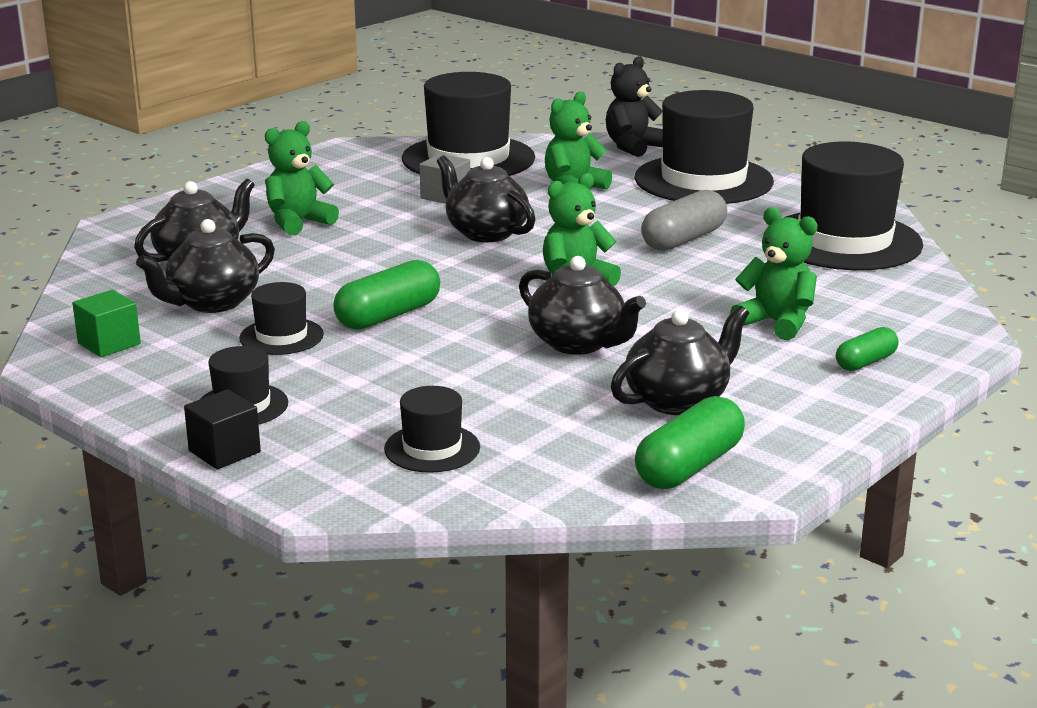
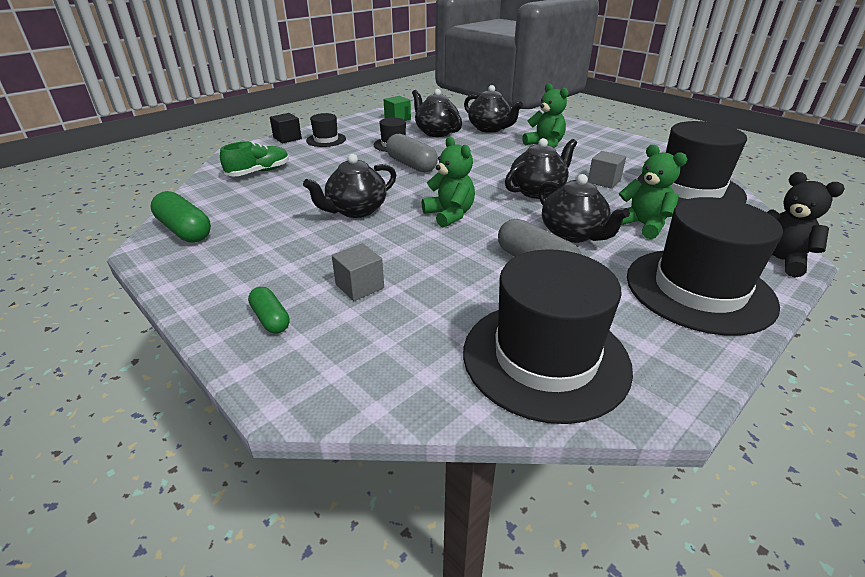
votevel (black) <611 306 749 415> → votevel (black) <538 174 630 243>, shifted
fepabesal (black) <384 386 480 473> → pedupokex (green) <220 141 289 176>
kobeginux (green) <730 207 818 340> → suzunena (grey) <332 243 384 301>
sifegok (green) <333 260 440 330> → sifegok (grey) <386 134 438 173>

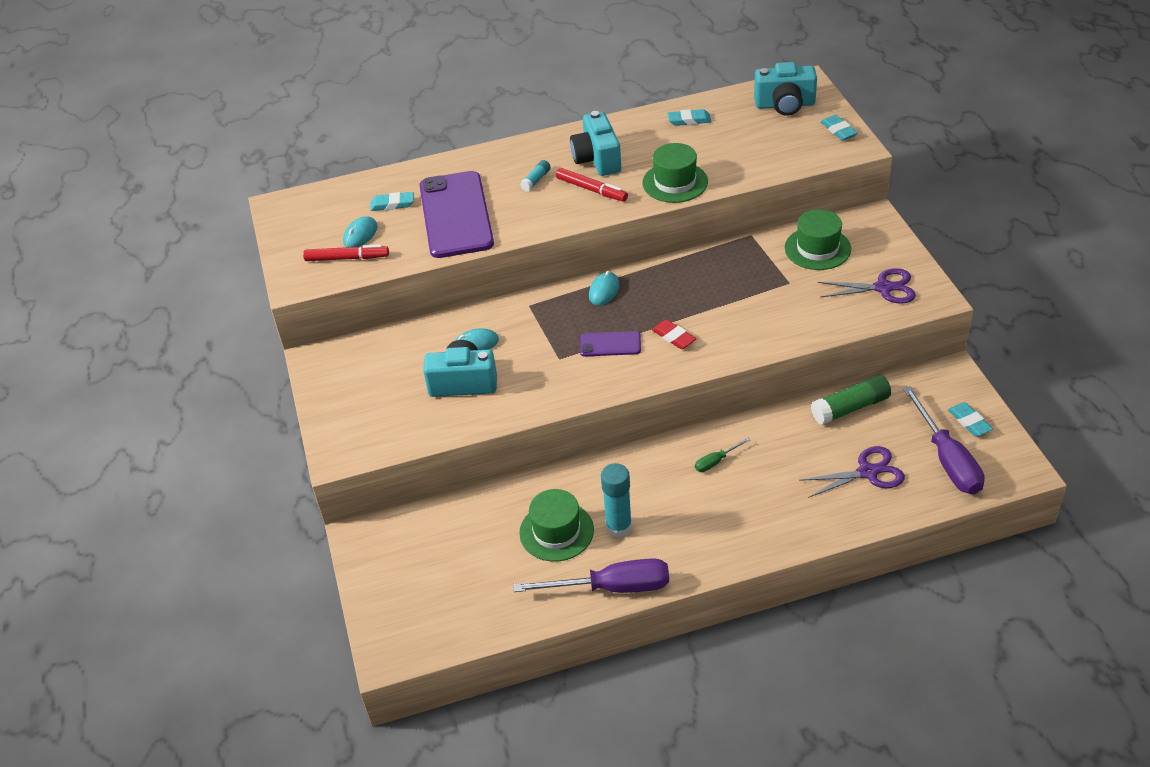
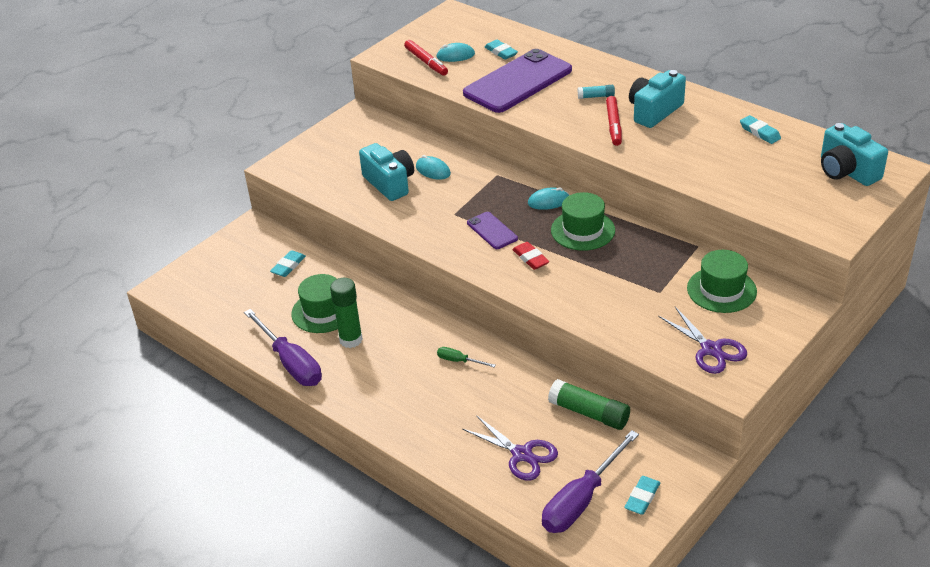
fepabesal (green) <642 143 708 203> → fepabesal (green) <551 192 615 251>, shifted
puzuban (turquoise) <821 115 858 141> → puzuban (turquoise) <270 250 306 277>, shifted
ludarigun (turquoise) <601 463 632 538> → ludarigun (green) <330 278 363 348>
puzuban (red) <652 319 696 349> → puzuban (red) <512 242 550 270>, 45 degrees counterclockwise

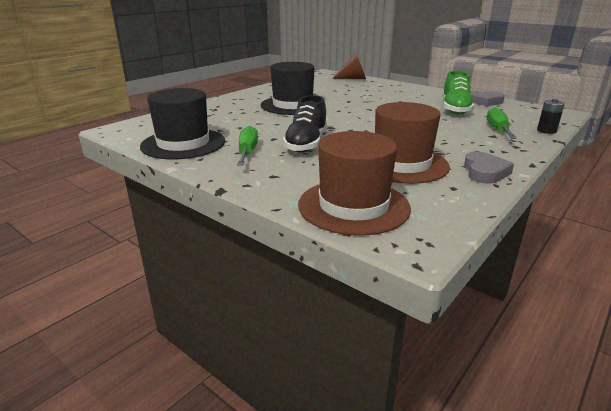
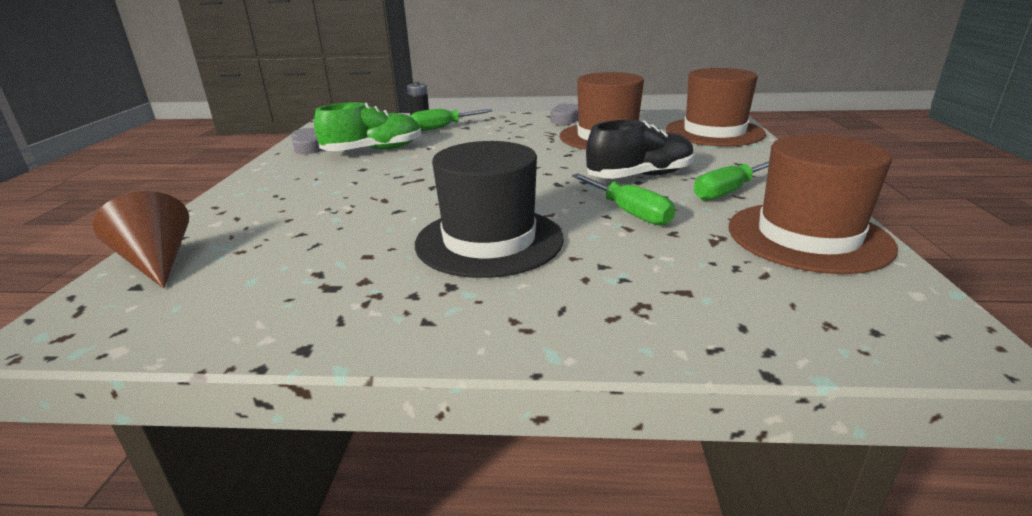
- → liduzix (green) <572 174 675 226>
fepabesal (black) <140 88 225 159> → fepabesal (brown) <728 134 898 274>

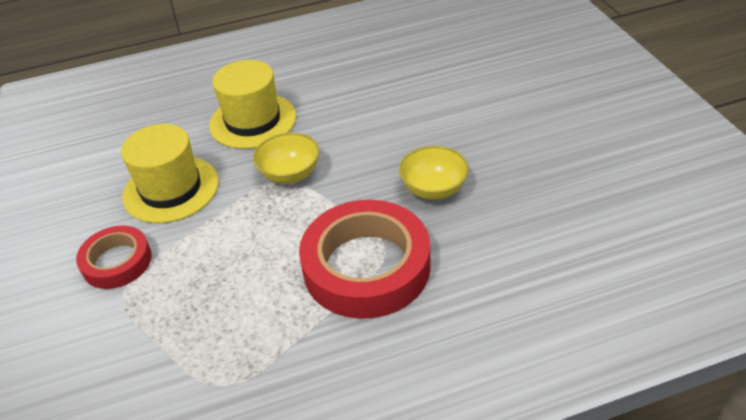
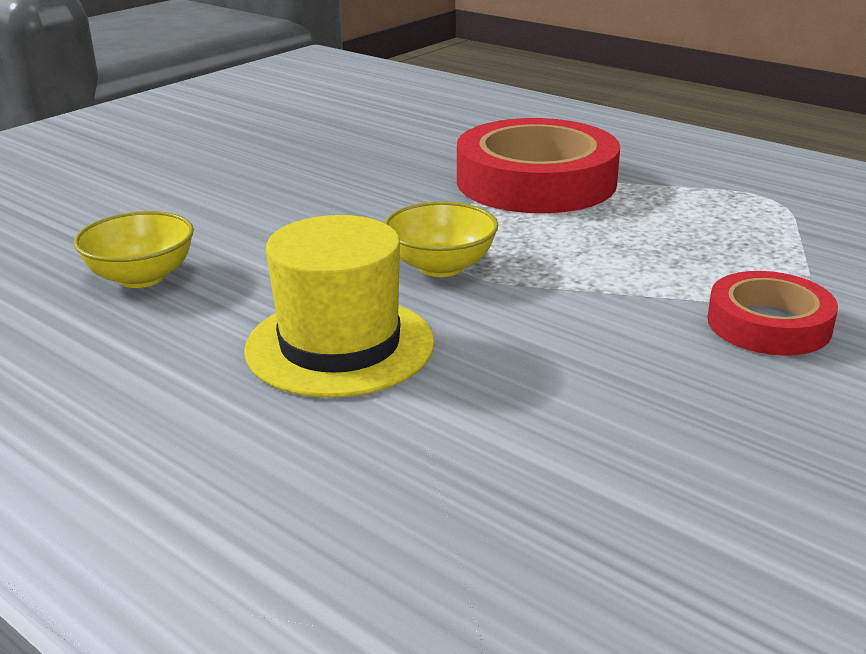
fepabesal (yellow) <121 124 219 223> → -
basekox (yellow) <399 146 469 200> → basekox (yellow) <74 211 194 288>, shifted

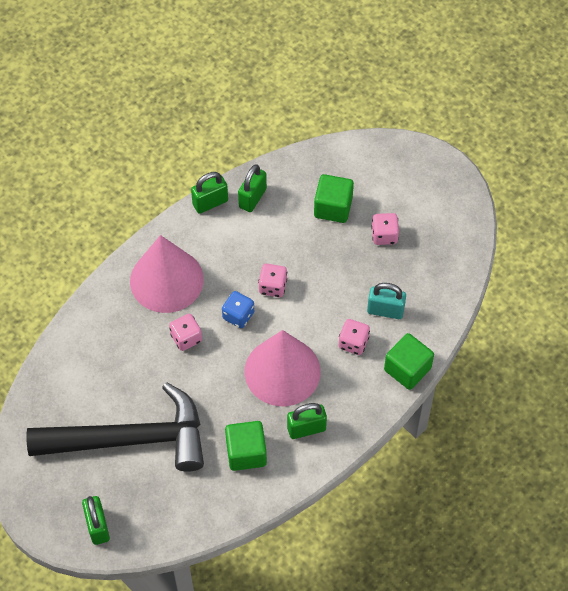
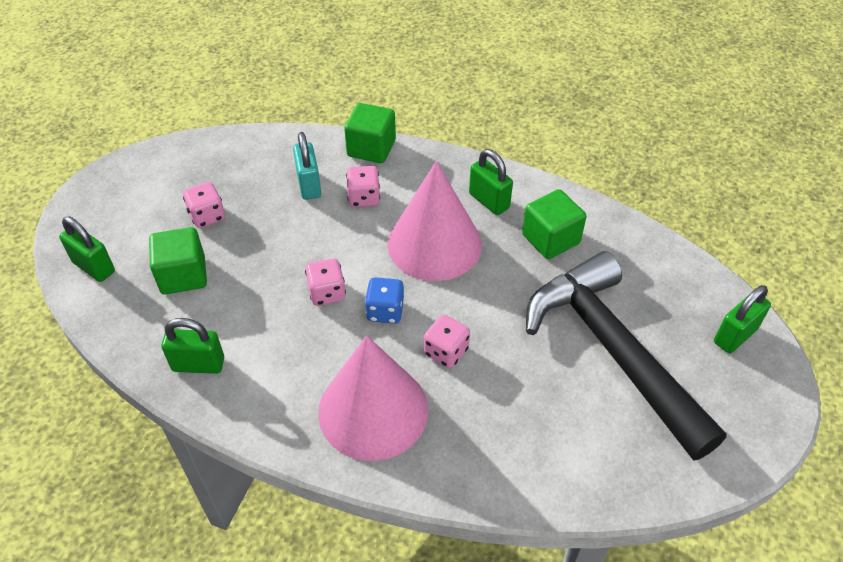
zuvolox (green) <191 172 228 214> → zuvolox (green) <59 217 115 282>, shifted

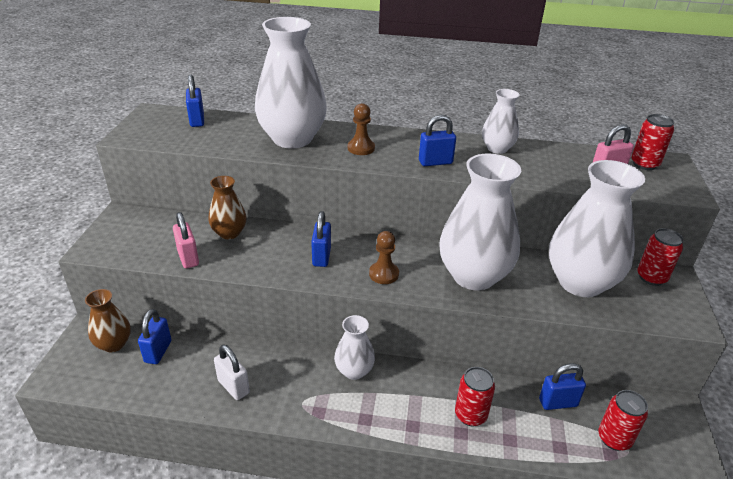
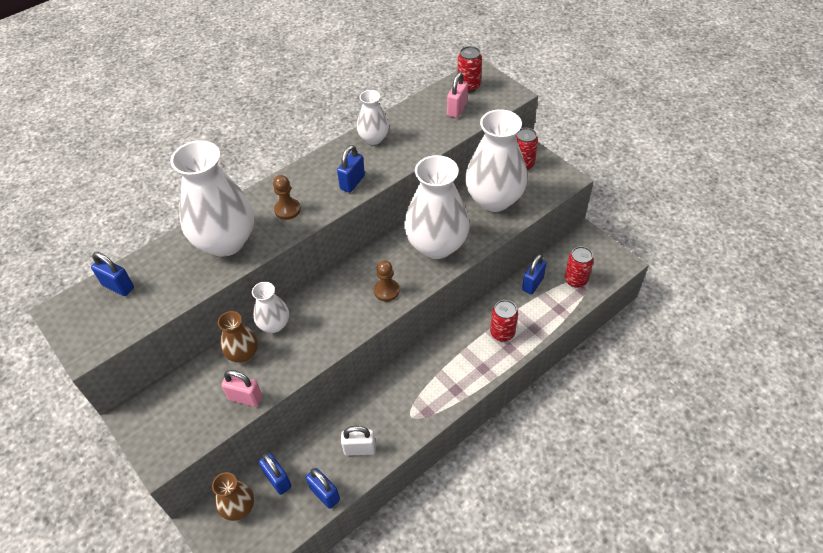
zuvolox (blue) <311 211 331 267> → zuvolox (blue) <306 468 340 509>, shifted
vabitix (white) <334 315 375 380> → vabitix (white) <252 282 289 333>, shifted

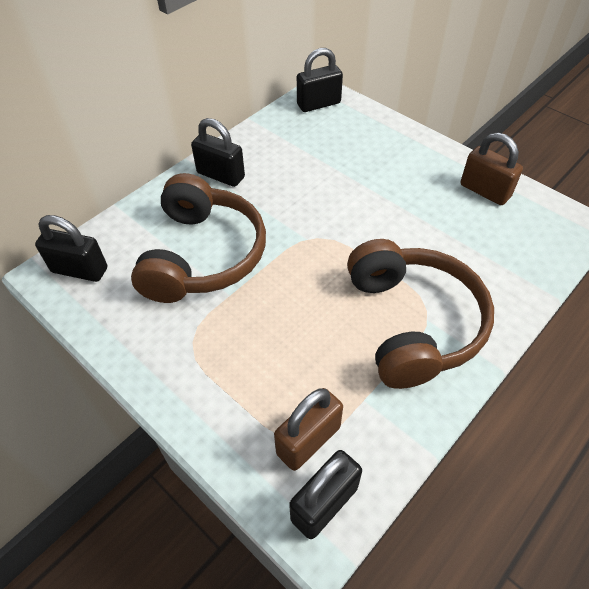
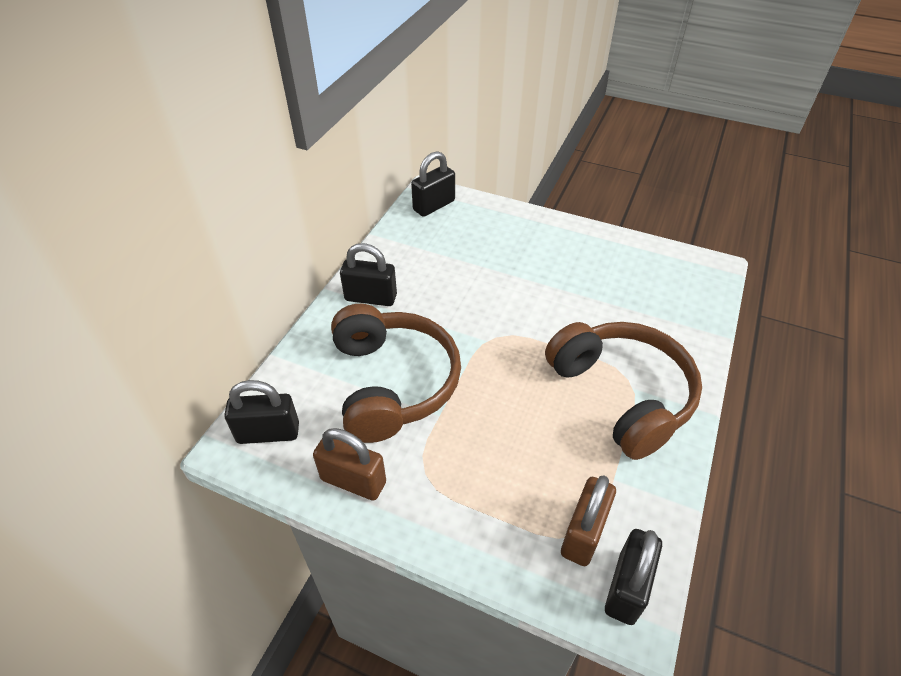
zuvolox (brown) <460 132 523 205> → zuvolox (brown) <313 428 386 501>, shifted

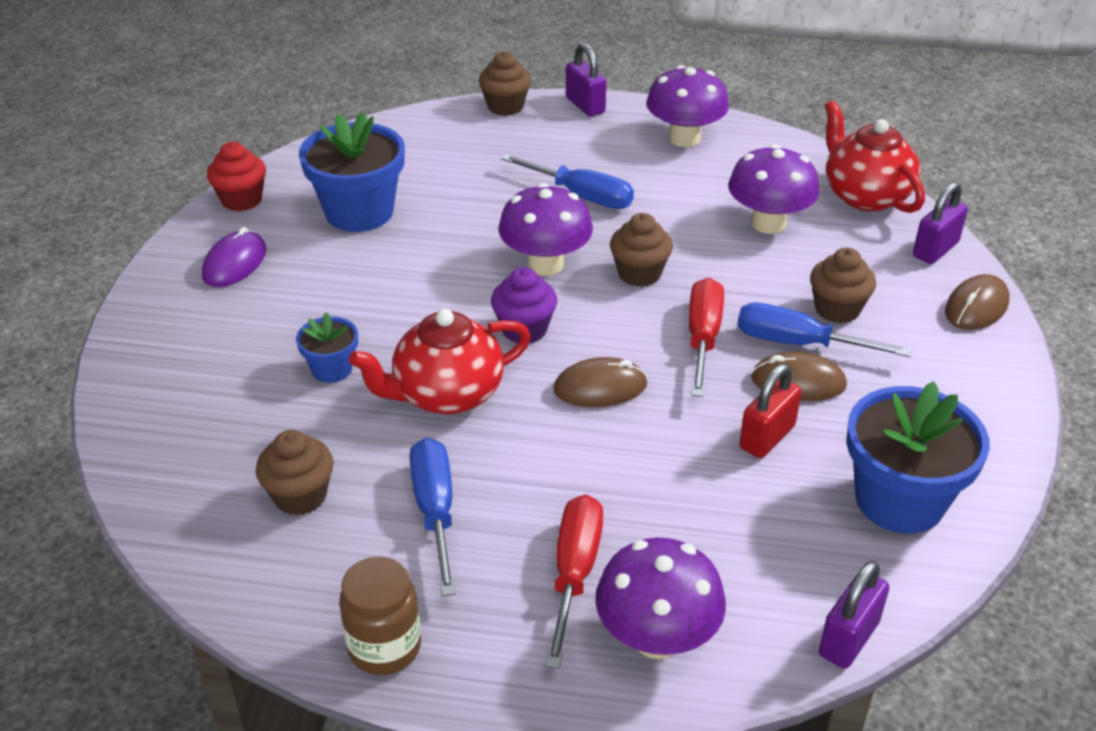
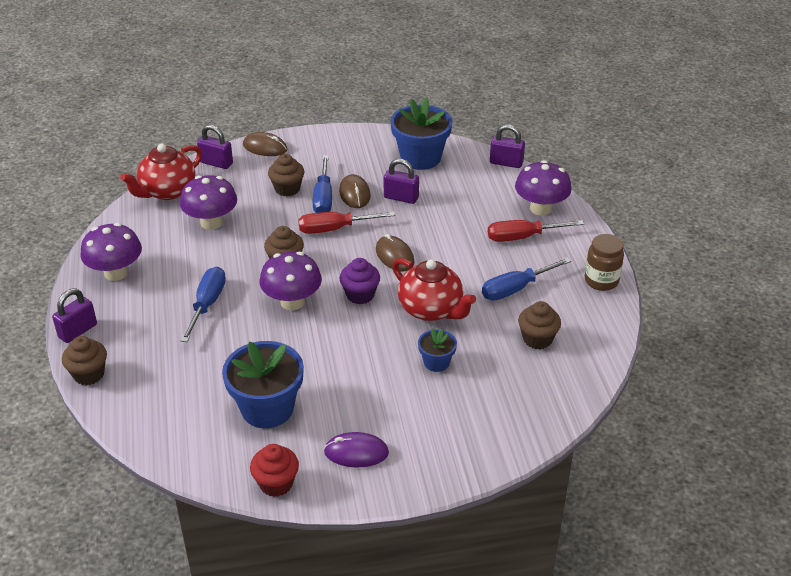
zuvolox (red) <739 364 802 458> → zuvolox (purple) <384 159 419 204>

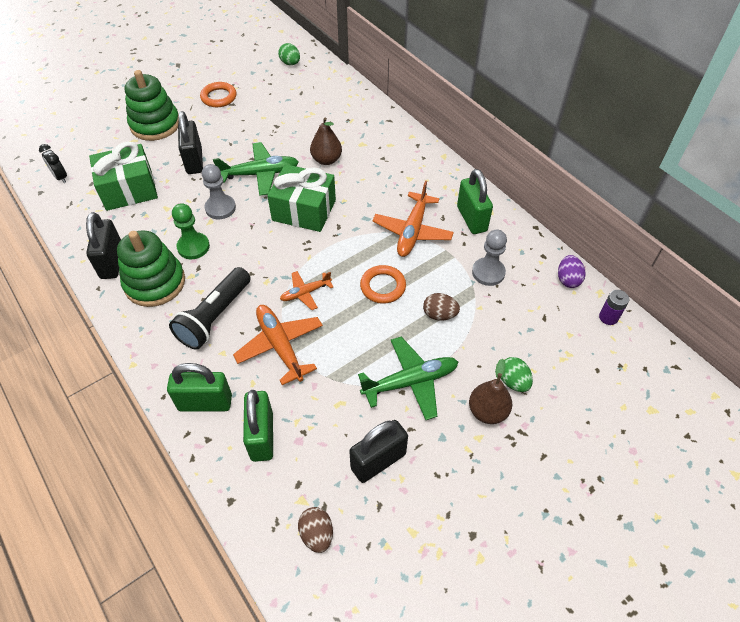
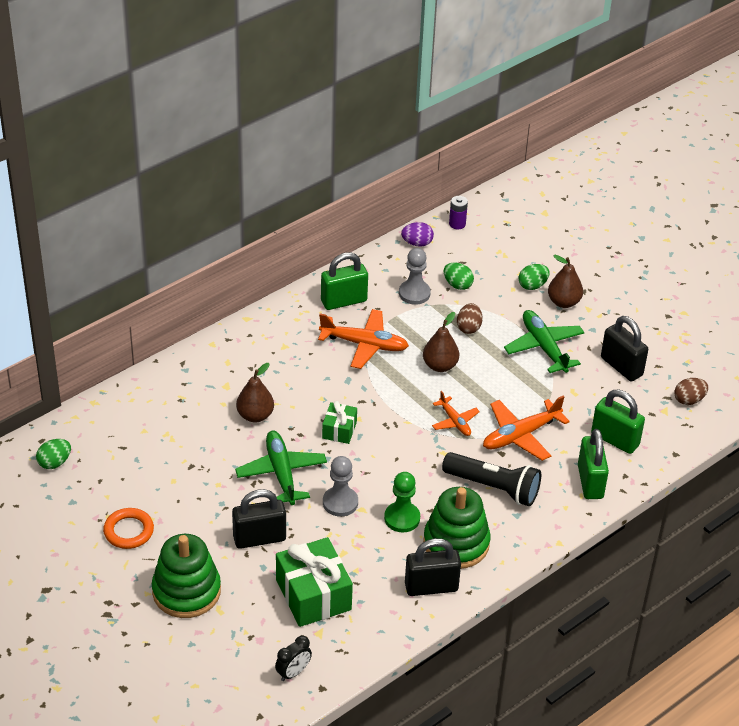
- → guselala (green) <443 263 474 290>
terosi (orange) <360 265 406 304> → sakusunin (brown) <423 312 459 372>
zuvolox (green) <243 390 273 462> → zuvolox (green) <591 390 645 454>, 45 degrees clockwise
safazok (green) <267 164 336 232> → safazok (green) <322 401 357 444>, x0.54

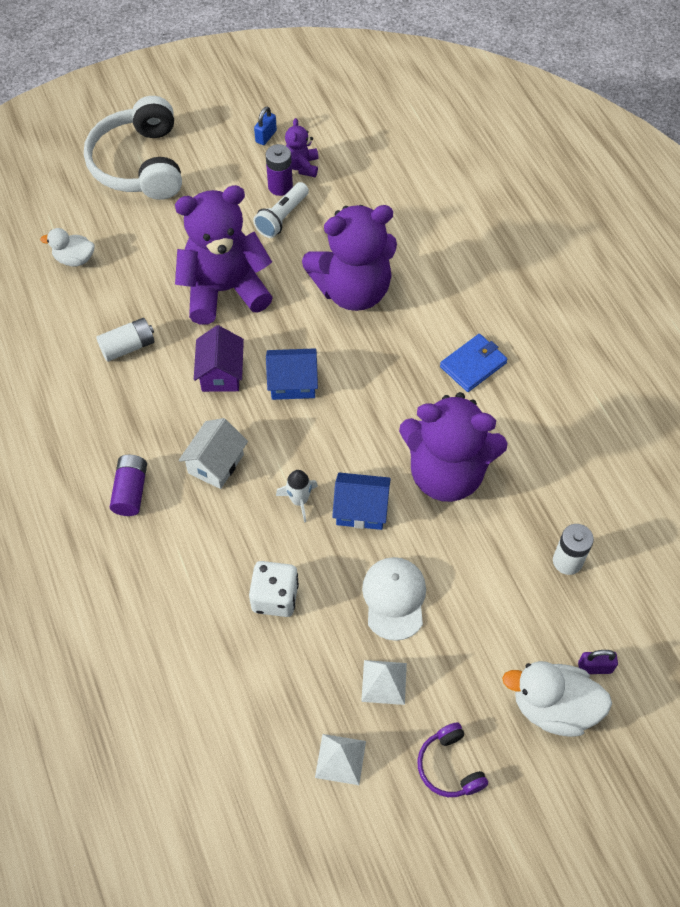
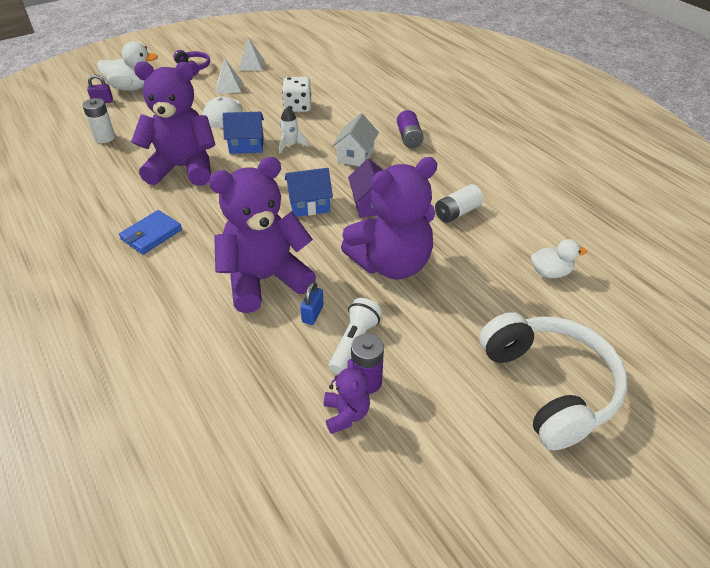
zuvolox (blue) <254 107 277 145> → zuvolox (blue) <300 281 324 325>, shifted

